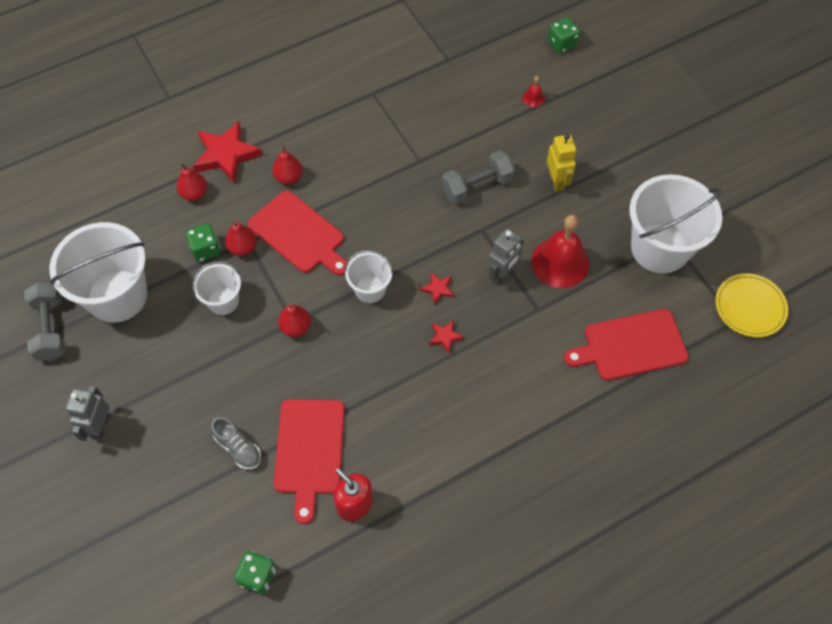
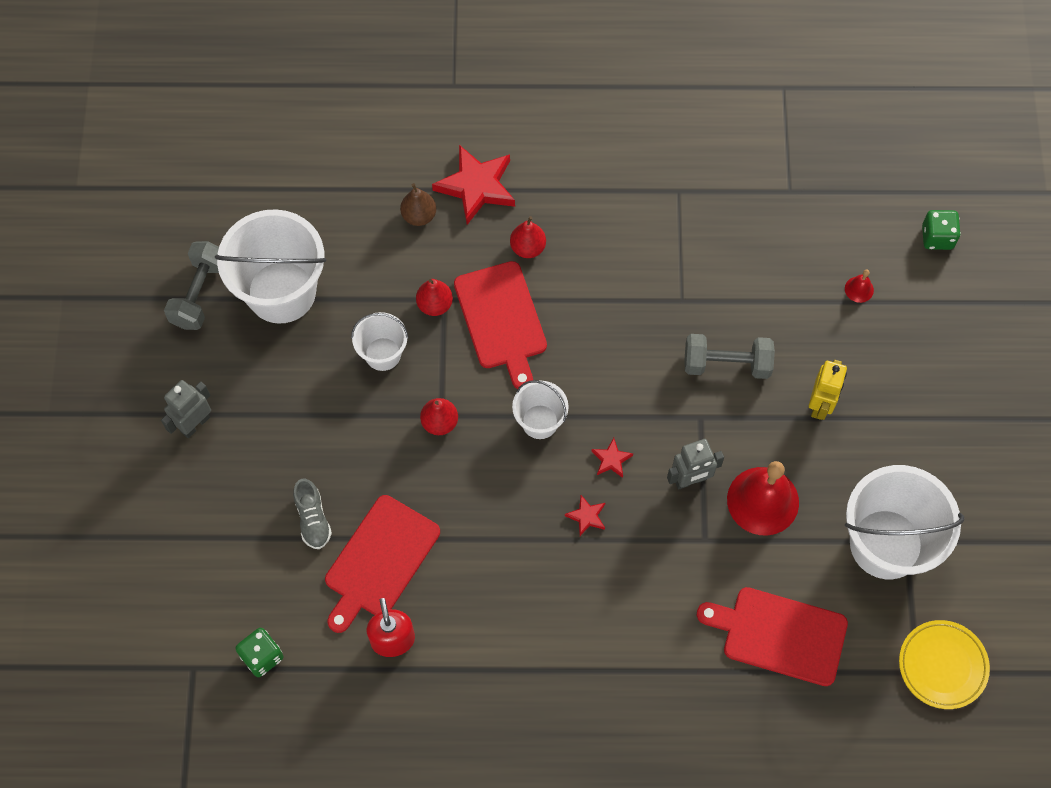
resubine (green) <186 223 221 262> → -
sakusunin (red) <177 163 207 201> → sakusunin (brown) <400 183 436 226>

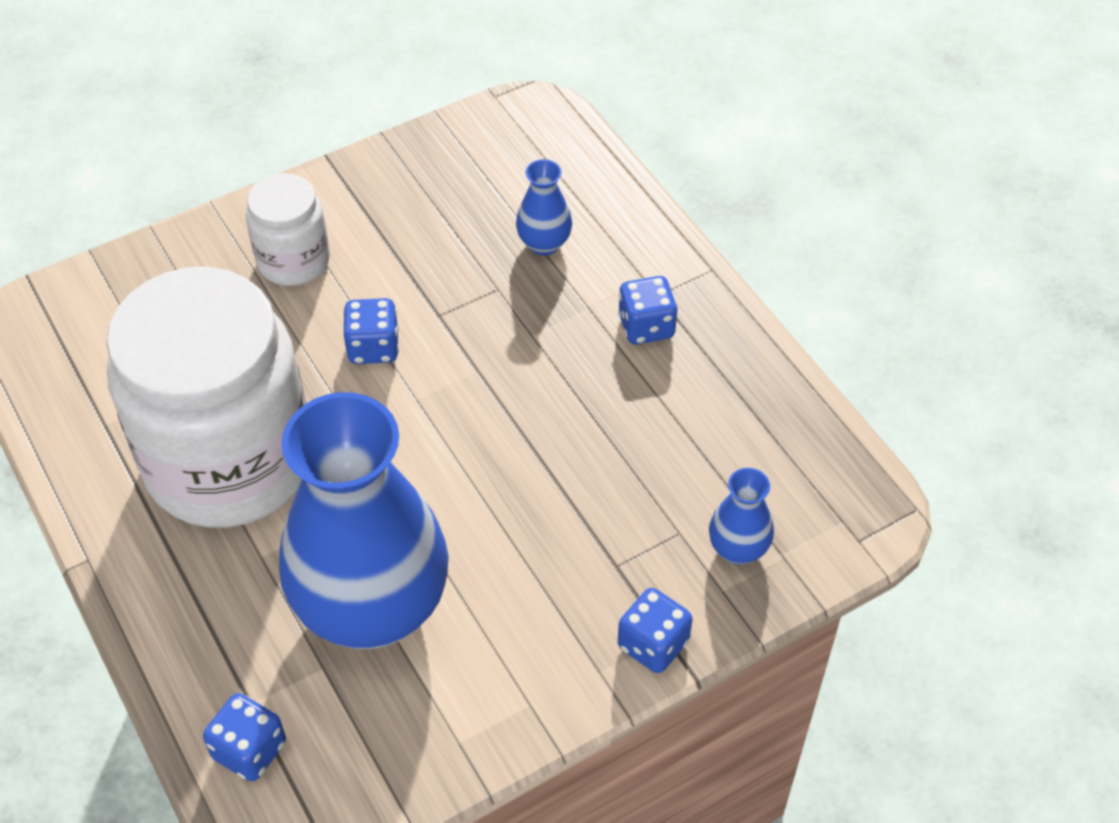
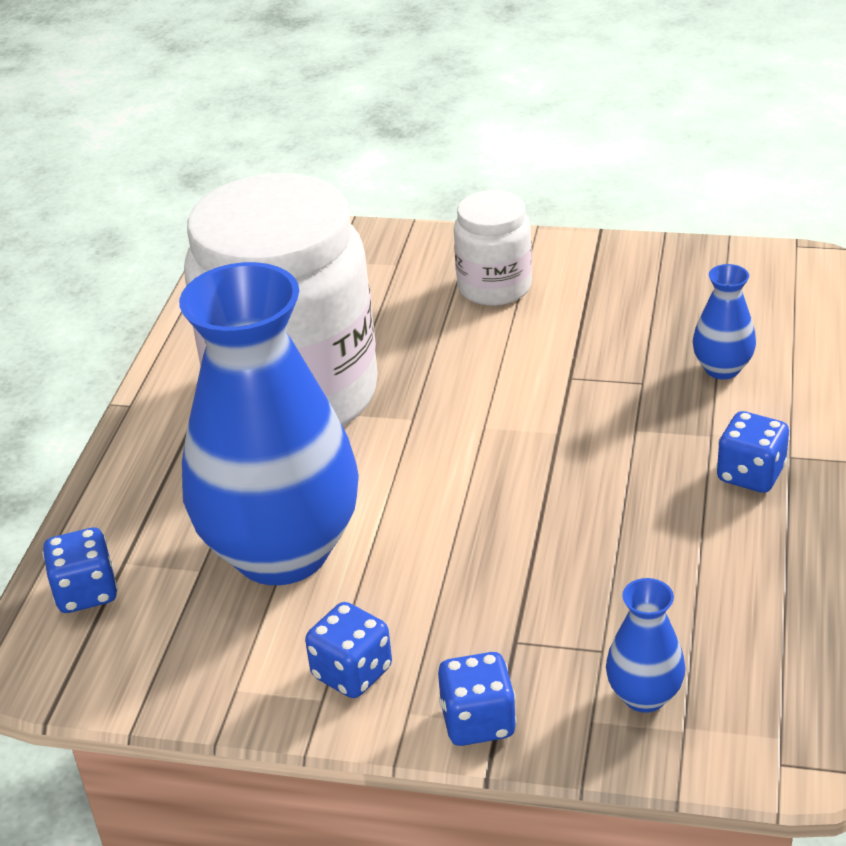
resubine (blue) <343 298 399 364> → resubine (blue) <305 602 392 698>, shifted

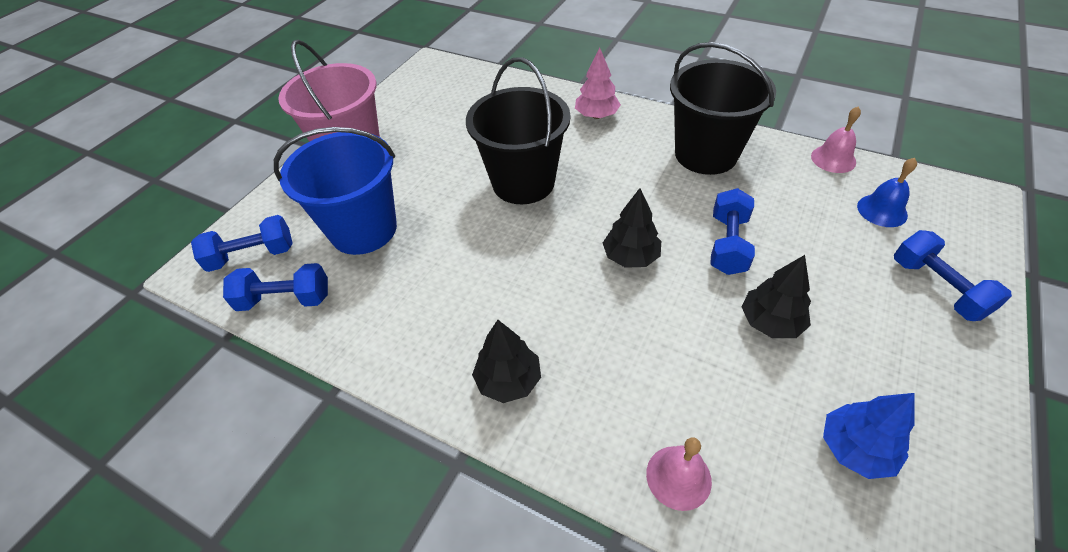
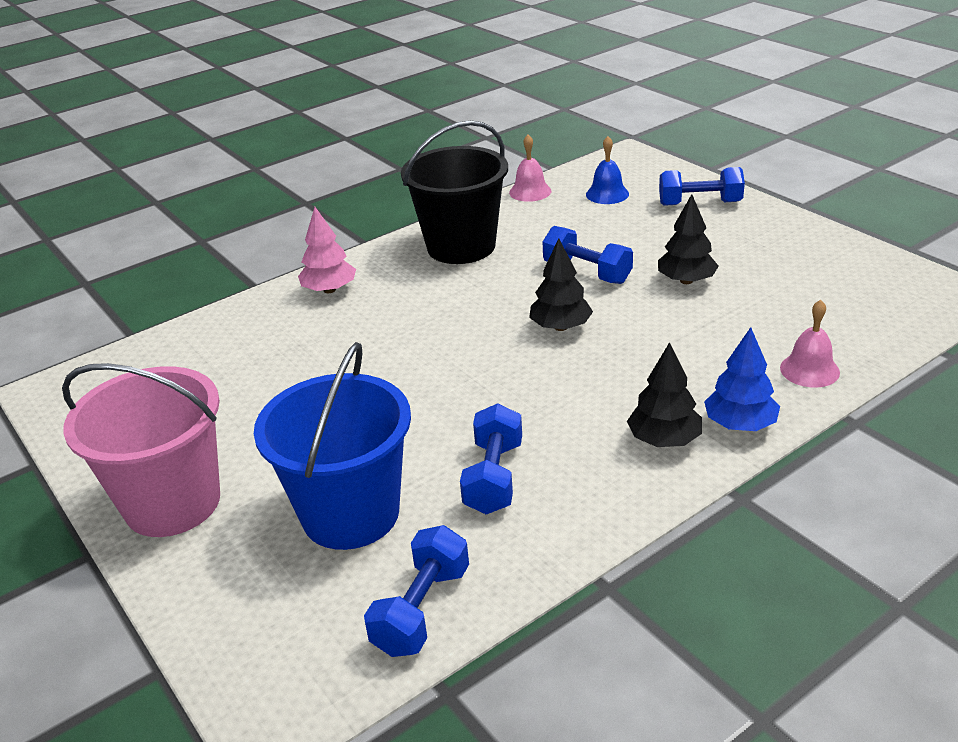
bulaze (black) <466 57 571 204> → -
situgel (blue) <191 215 293 272> → situgel (blue) <460 403 522 514>, shifted
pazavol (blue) <823 393 914 479> → pazavol (blue) <704 327 780 431>, shifted

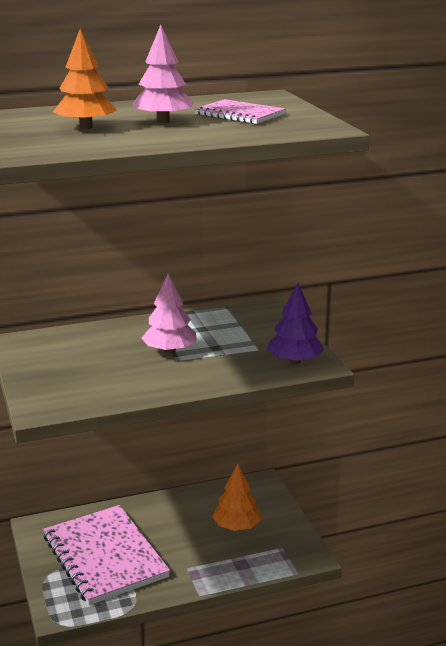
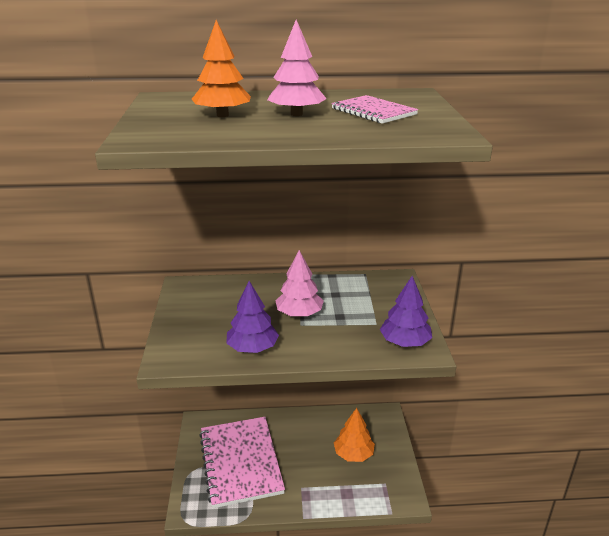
- → pazavol (purple) <226 281 279 353>

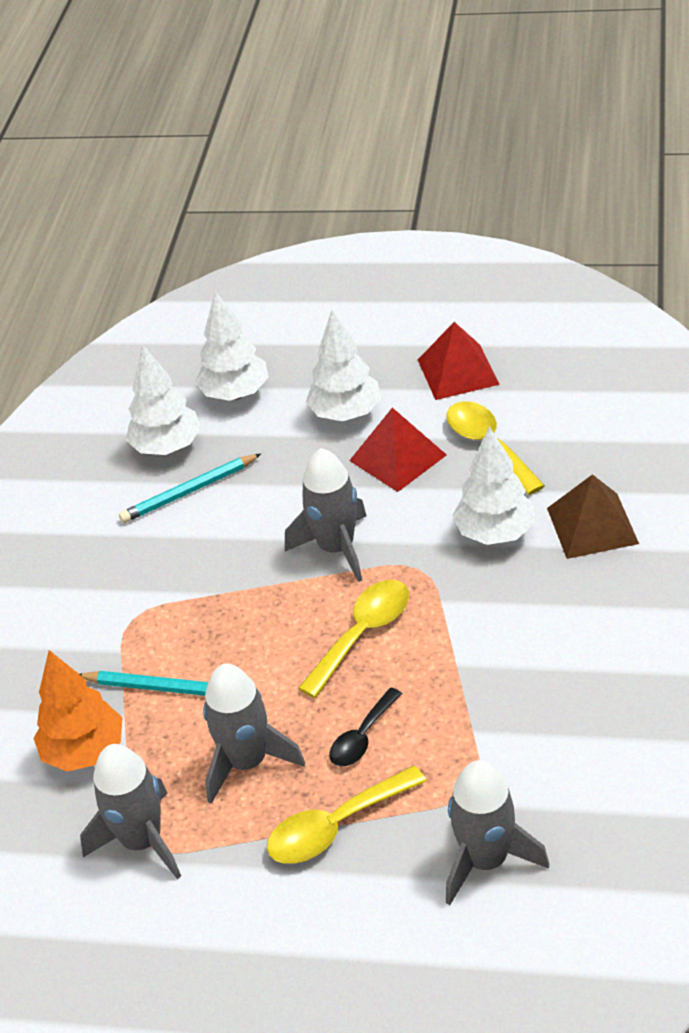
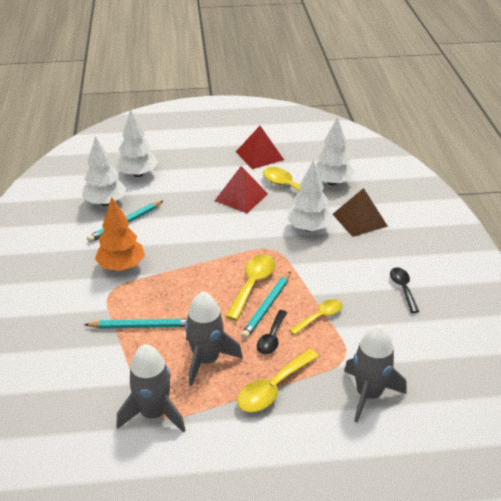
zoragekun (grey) <285 448 367 582> → -
- → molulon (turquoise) <241 271 291 339>
- → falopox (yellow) <289 299 342 335>
- → falopox (black) <390 268 419 313>
pazavol (orange) <33 650 123 772> → pazavol (orange) <95 197 145 271>, shifted
pazavol (white) <306 310 381 421> → pazavol (white) <315 117 354 185>, shifted

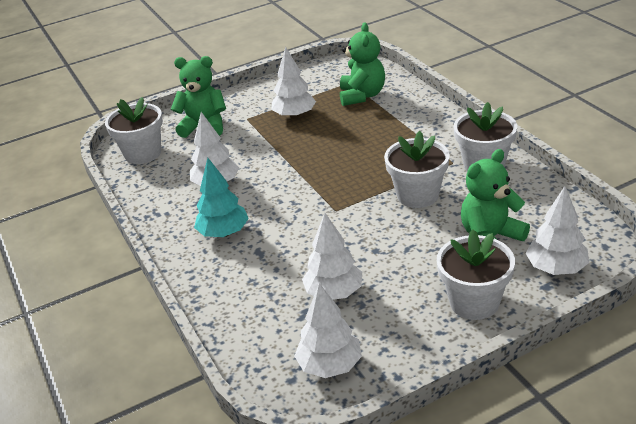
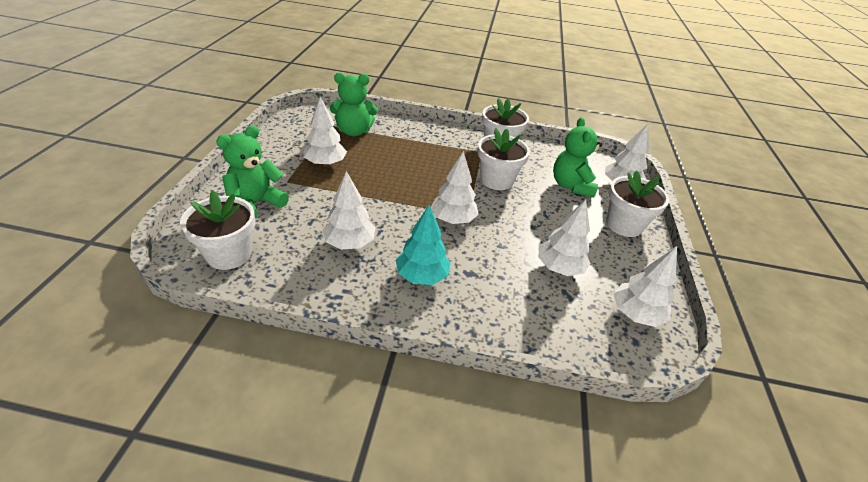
- → pazavol (white) <431 151 479 224>
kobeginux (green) <340 22 385 106> → kobeginux (green) <330 72 378 136>, 135 degrees clockwise

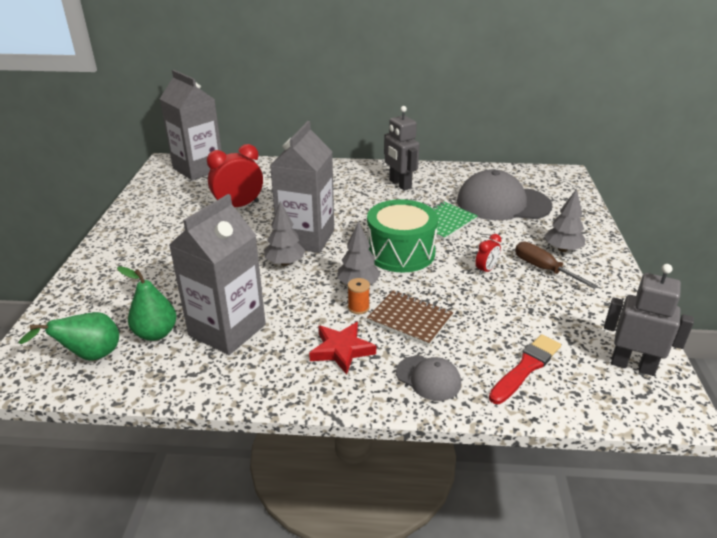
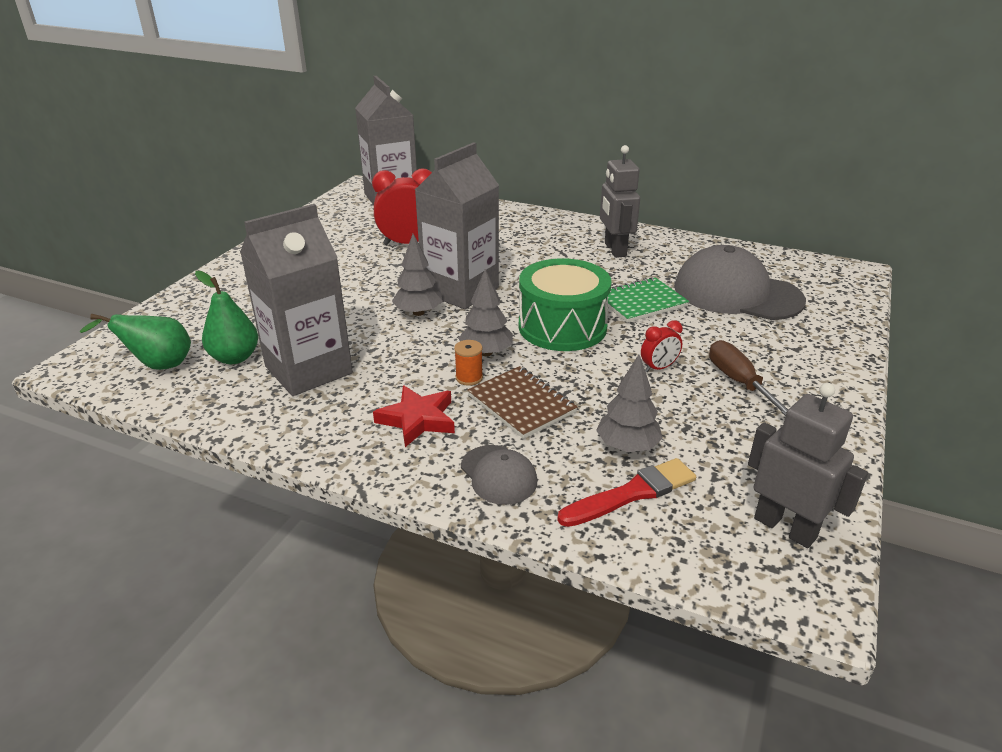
pazavol (grey) <544 189 586 252> → pazavol (grey) <596 355 663 452>, shifted

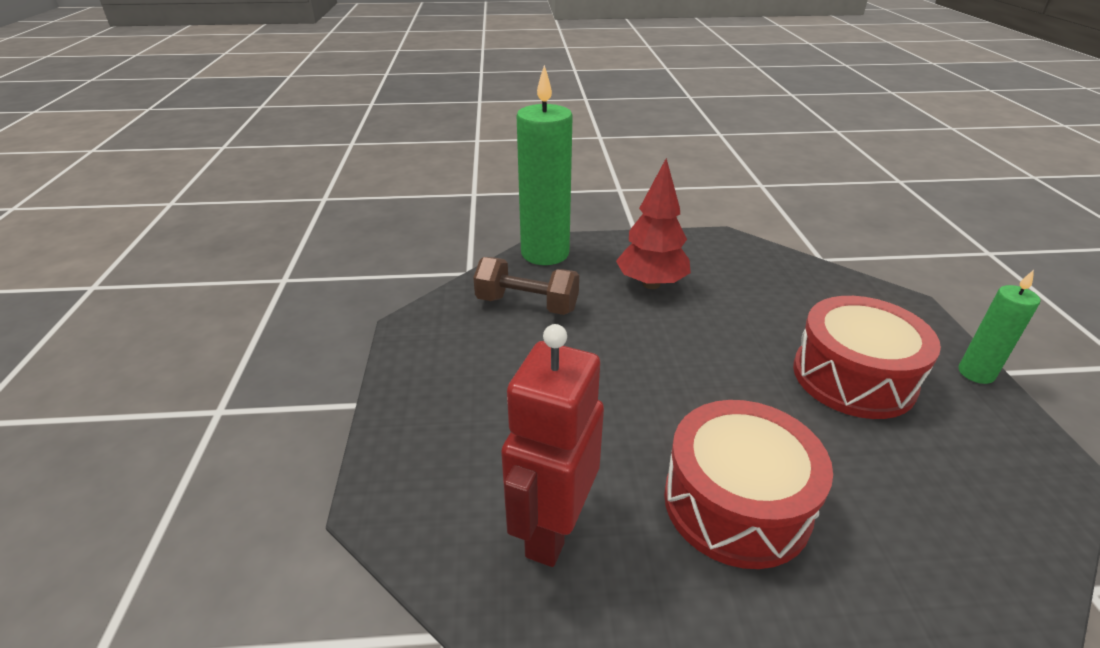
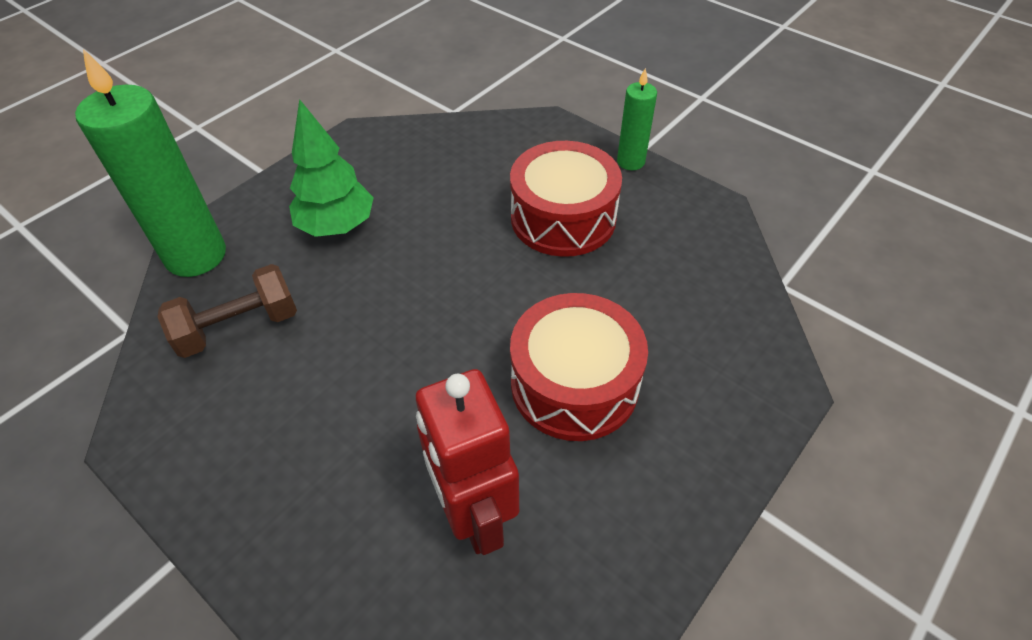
pazavol (red) <616 158 691 289> → pazavol (green) <289 99 374 237>

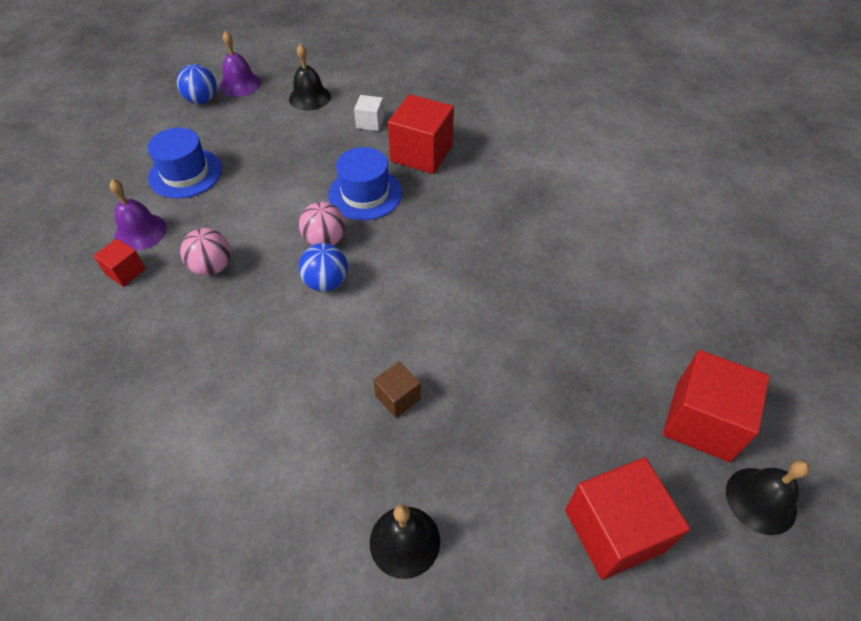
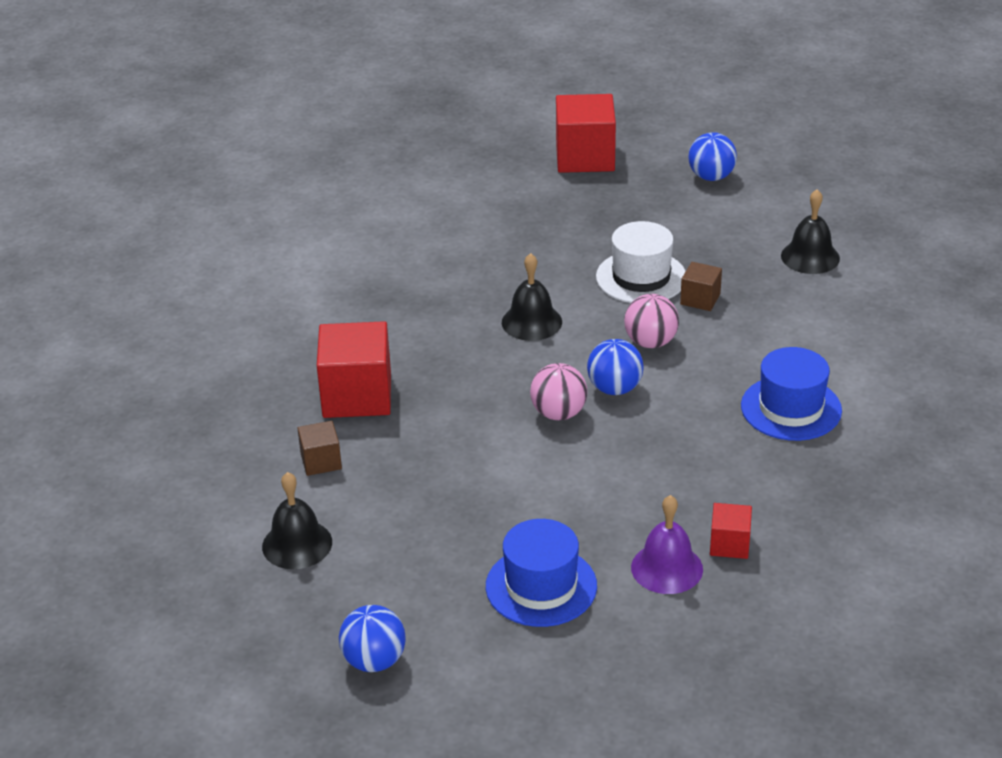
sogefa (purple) <220 31 261 97> → -
- → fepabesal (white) <596 221 686 303>
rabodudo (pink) <180 228 231 276> → rabodudo (pink) <624 294 679 348>, shifted
fepabesal (blue) <328 147 402 220> → fepabesal (blue) <741 347 842 441>, shifted
sogefa (black) <726 460 810 535> → sogefa (black) <502 253 562 341>, shifted
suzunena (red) <565 457 690 580> → rabodudo (blue) <688 132 737 181>
suzunena (white) <354 95 384 131> → suzunena (brown) <297 421 342 476>

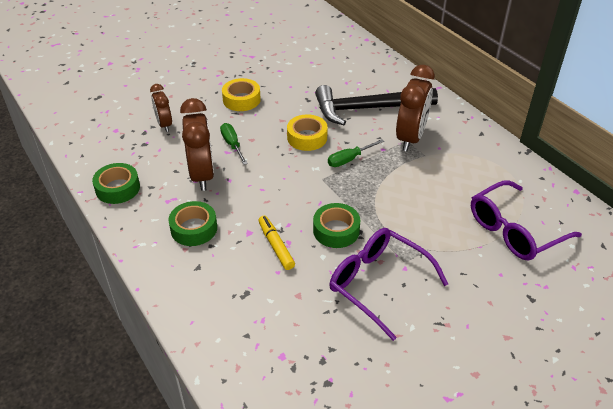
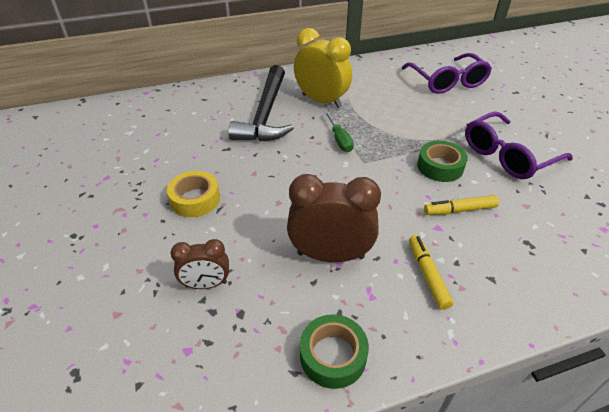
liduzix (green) <220 123 248 165> → -
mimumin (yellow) <287 114 328 151> → -
mimumin (green) <168 201 217 246> → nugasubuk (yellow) <409 235 453 310>
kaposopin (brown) <396 65 435 151> → kaposopin (yellow) <294 28 352 108>

